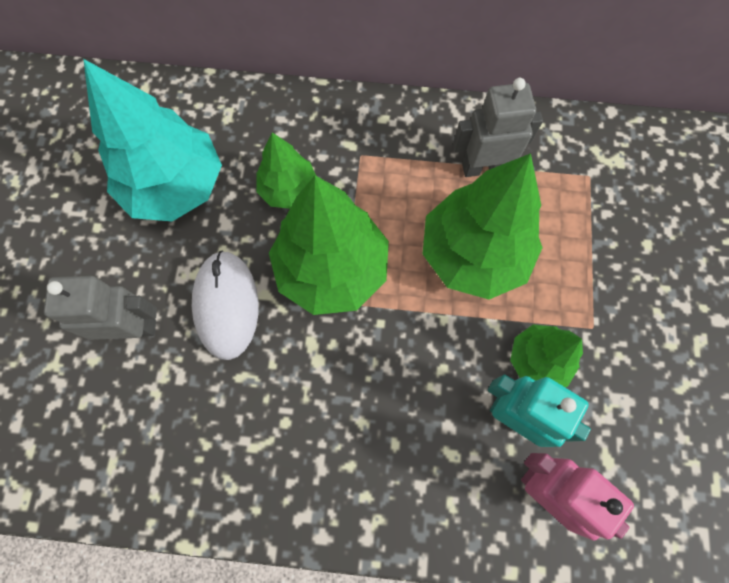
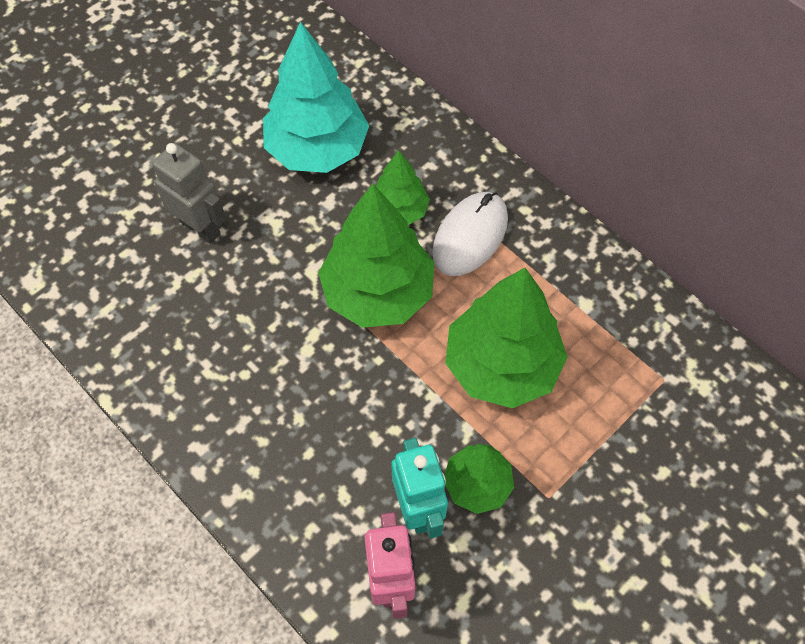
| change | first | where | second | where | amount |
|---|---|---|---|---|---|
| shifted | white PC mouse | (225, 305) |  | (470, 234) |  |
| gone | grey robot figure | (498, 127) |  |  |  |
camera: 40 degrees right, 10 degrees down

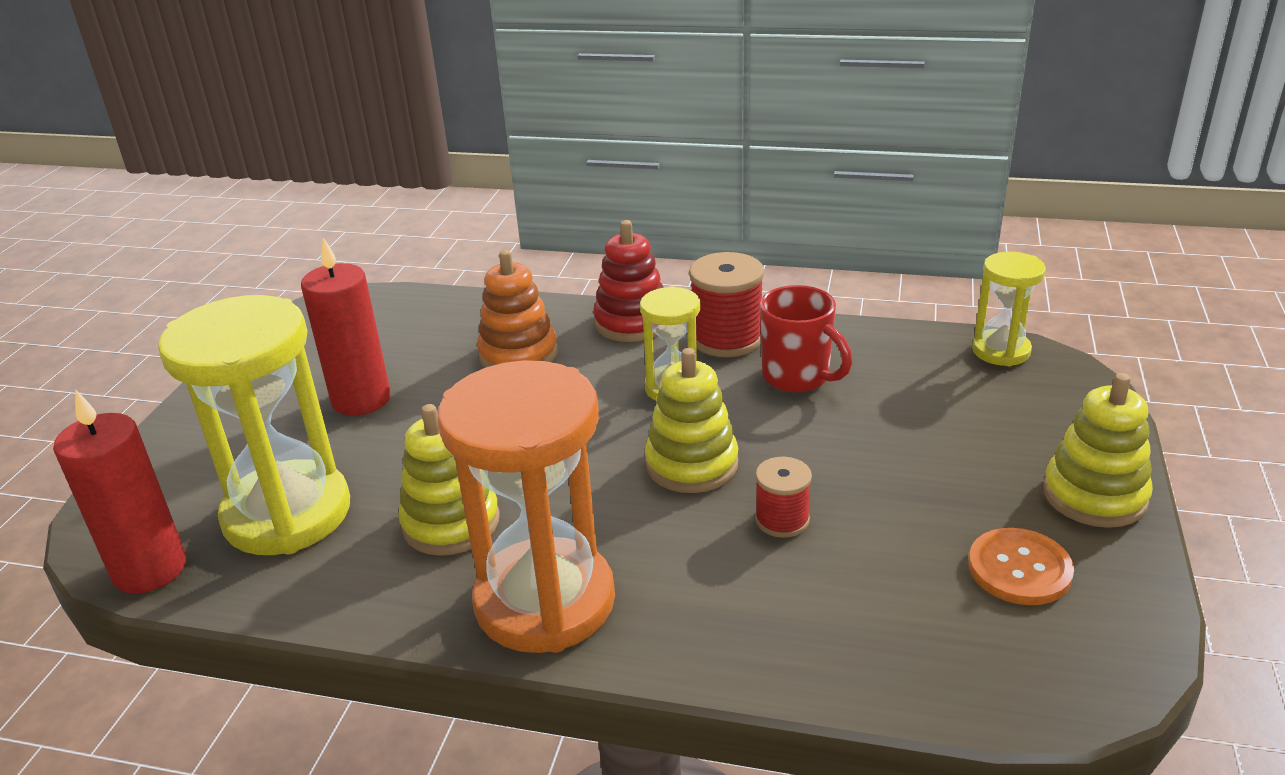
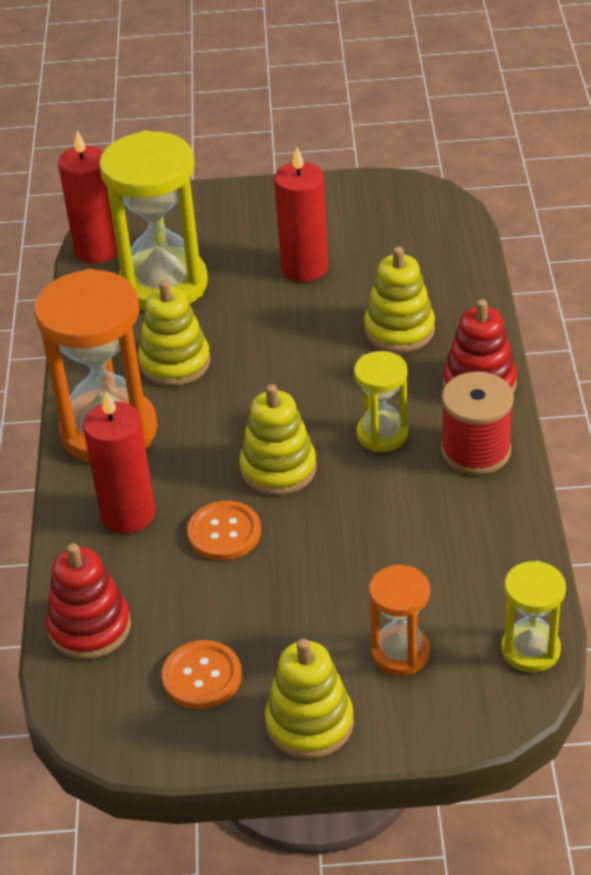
| change | first | where | second | where | amount |
|---|---|---|---|---|---|
| repainted | orange-coloured stacking toy | (517, 309) | yellow stacking toy | (399, 300) |  |
| swapped | red spool | (783, 497) | orange-coloured button | (224, 530) |  |
| gone | red coffee mug | (806, 338) |  |  |  |
| new |  |  | red stacking toy | (88, 601) |  |
| new |  |  | red pillar candle | (119, 462) |  |
| new |  |  | orange-coloured sand timer | (399, 620) |  |
camera: 75 degrees right, 10 degrees up

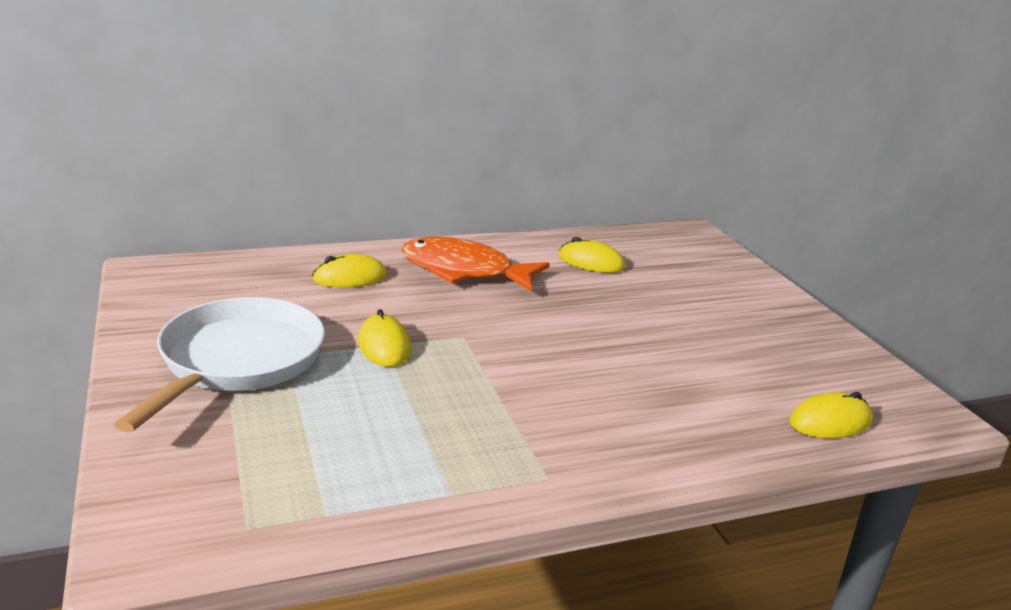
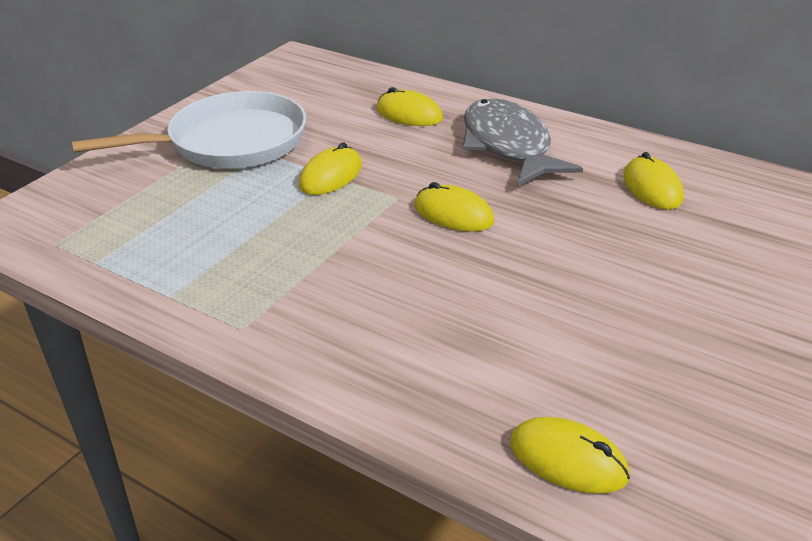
| change | first | where | second | where | amount |
|---|---|---|---|---|---|
| repainted | orange-coloured toy fish | (475, 264) | grey toy fish | (522, 142) |  |
| new |  |  | yellow PC mouse | (455, 207) |  |
camera: 55 degrees right, 10 degrees up

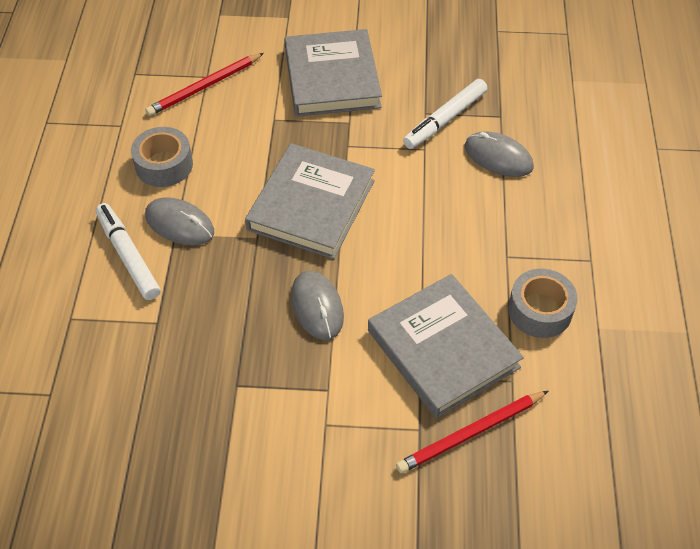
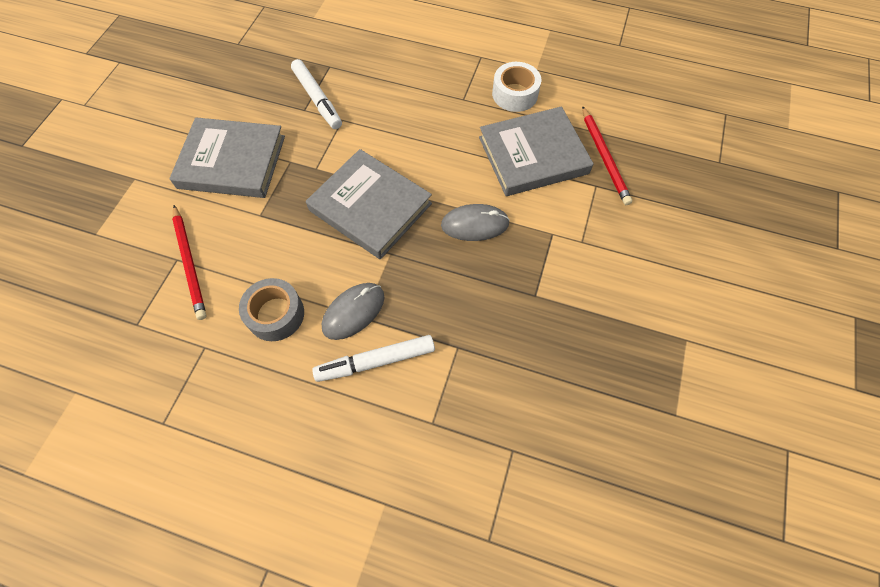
| change | first | where | second | where | amount |
|---|---|---|---|---|---|
| gone | grey PC mouse | (499, 154) |  |  |  |
| repainted | grey tape | (543, 303) | white tape | (516, 87) |  |
camera: 75 degrees left, 10 degrees up

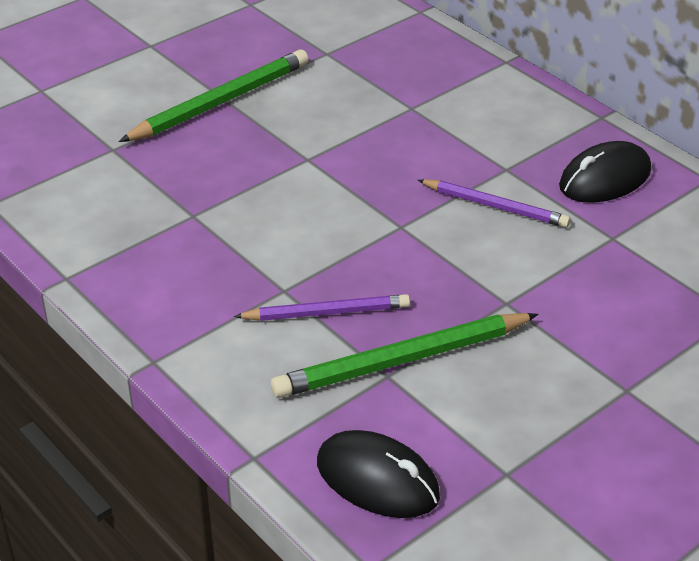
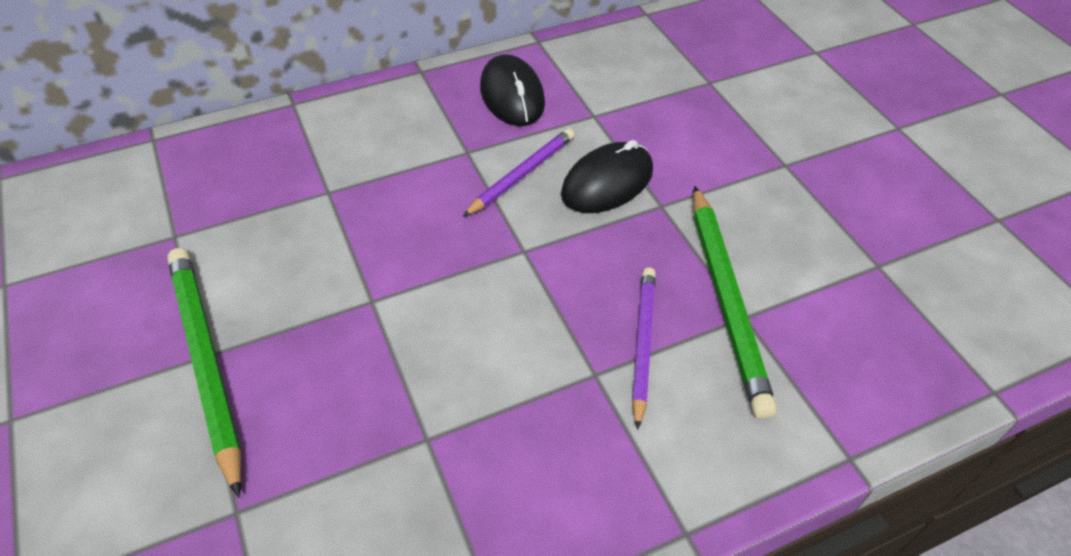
| change | first | where | second | where | amount |
|---|---|---|---|---|---|
| shifted | ebony PC mouse | (378, 474) |  | (607, 176) |  |
camera: 75 degrees left, 10 degrees up

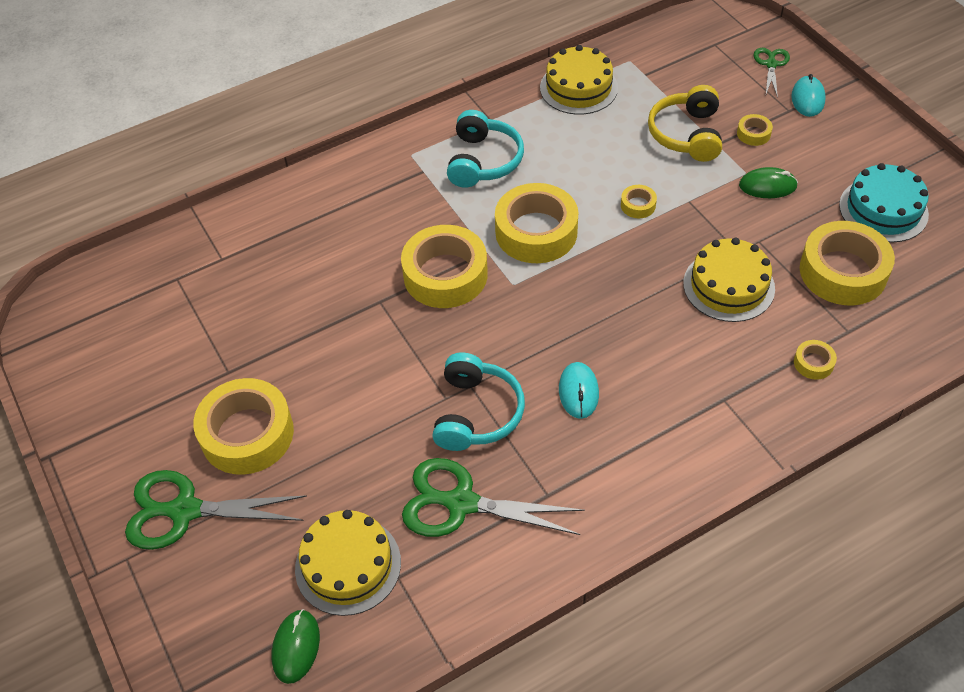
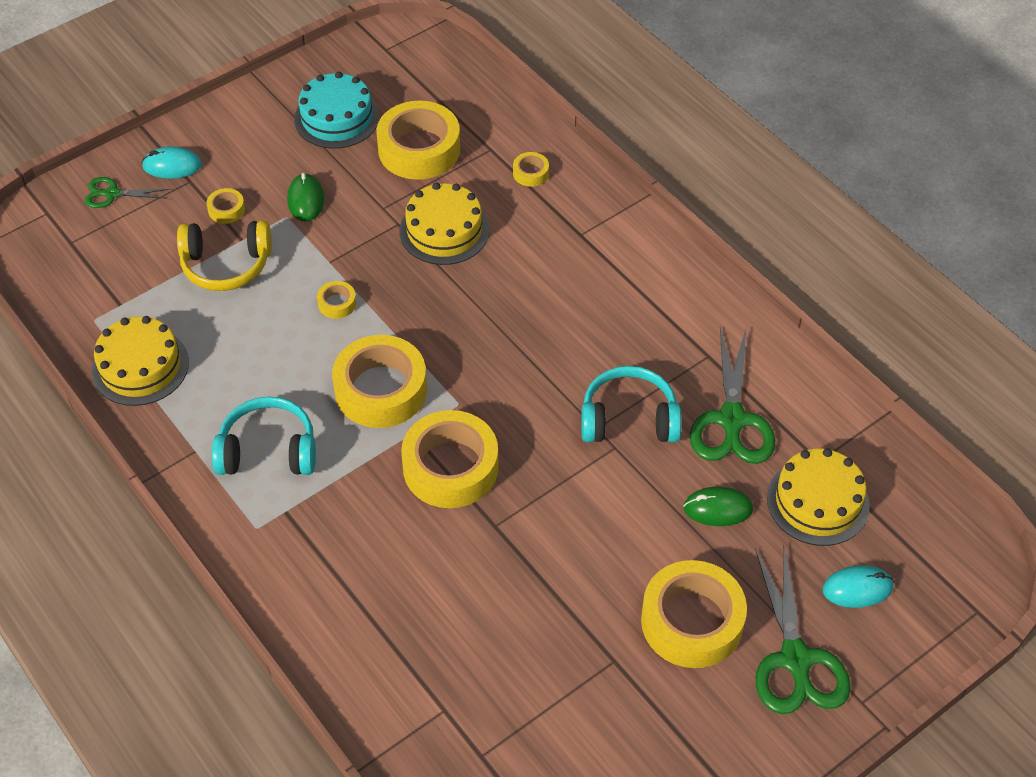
| change | first | where | second | where | amount |
|---|---|---|---|---|---|
| shifted | leaf-green PC mouse | (296, 646) |  | (718, 506) |  |
| shifted | teal PC mouse | (579, 390) |  | (858, 586) |  |
camera: 100 degrees left, 0 degrees up

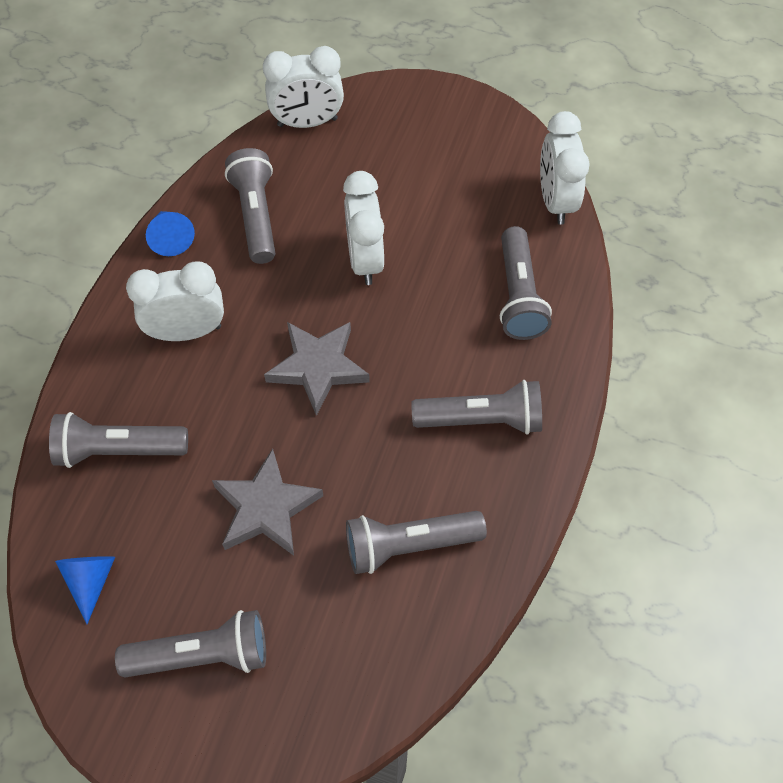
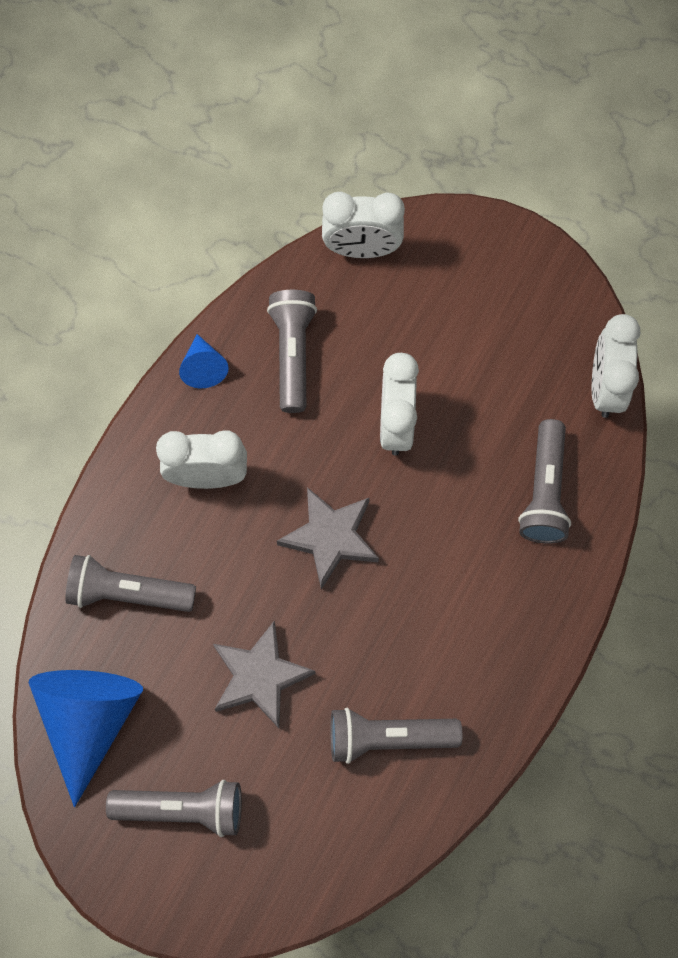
| change | first | where | second | where | amount |
|---|---|---|---|---|---|
| scaled | cobalt cone shape | (85, 590) |  | (86, 738) | x2.08 |
| gone | grey torch | (476, 407) |  |  |  |
camera: 10 degrees right, 10 degrees up

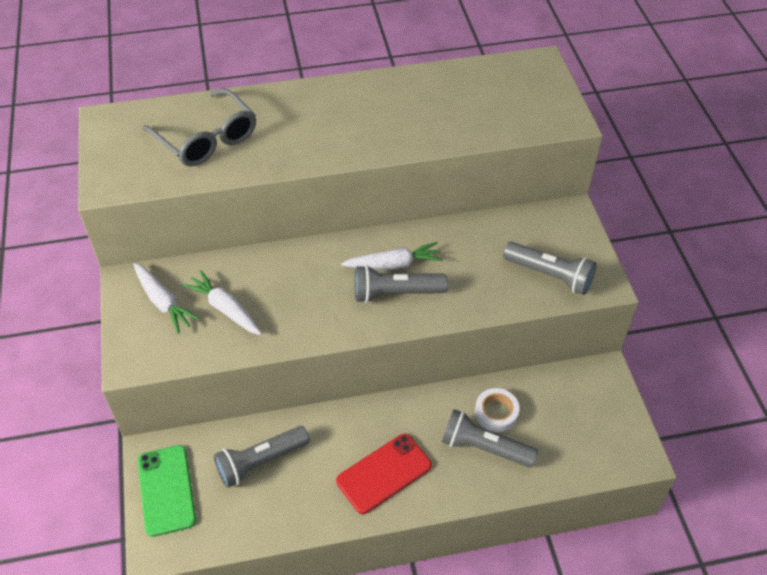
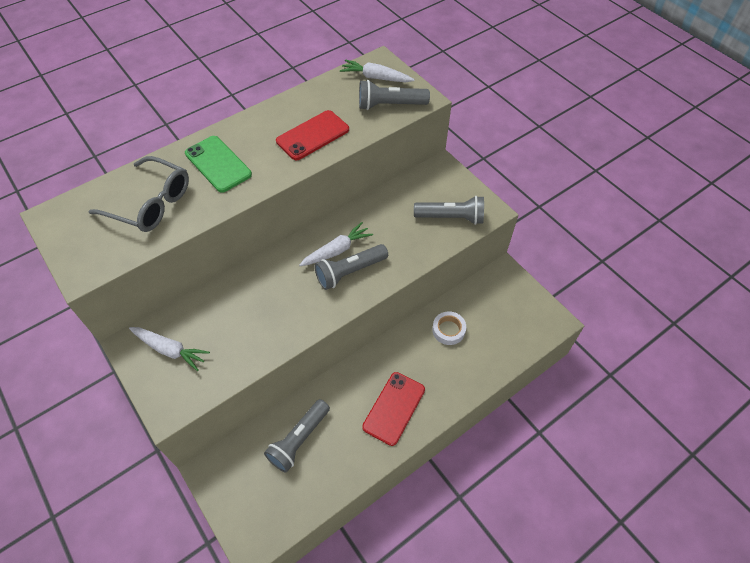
| change | first | where | second | where | amount |
|---|---|---|---|---|---|
| shifted | leaf-green phone | (167, 491) |  | (218, 164) |  |
| shifted | white carrot | (222, 302) |  | (377, 70) |  |
| shifted | grey torch | (490, 438) |  | (394, 95) |  |
| new |  |  | red phone | (312, 135) |  |
camera: 25 degrees left, 5 degrees up

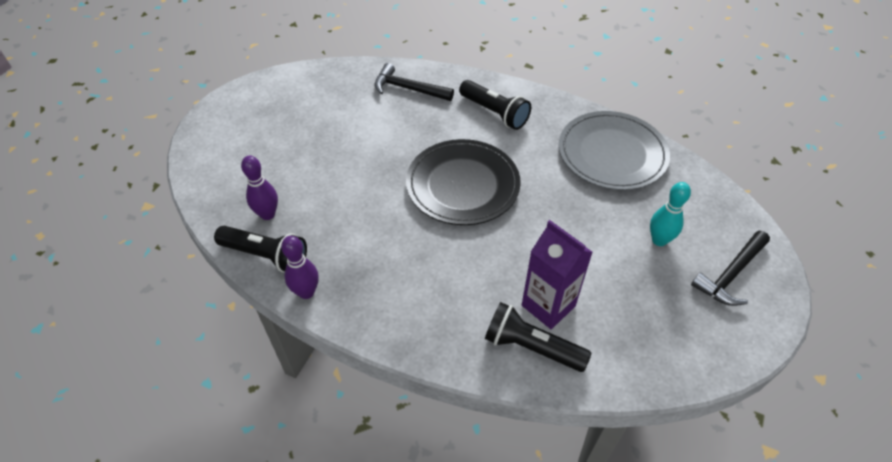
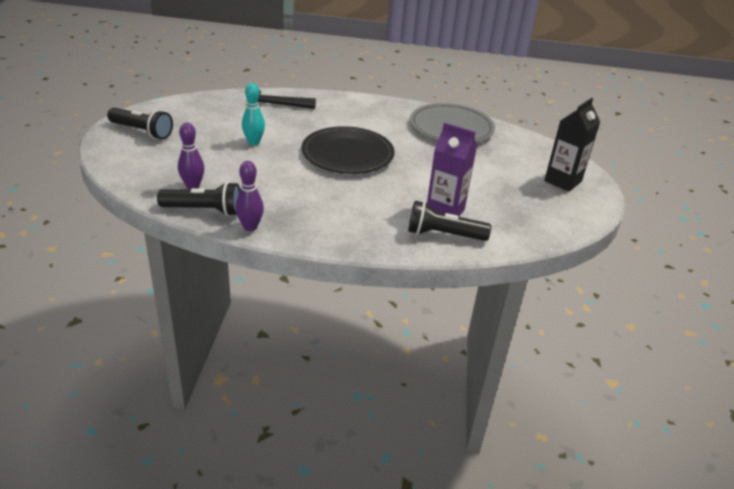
| change | first | where | second | where | amount |
|---|---|---|---|---|---|
| shifted | ebony torch | (495, 105) |  | (140, 123) |  |
| shifted | teal bowling pin | (670, 214) |  | (253, 114) |  |
| swapped | ebony hammer | (730, 268) | ebony milk carton | (572, 145) |  |
camera: 20 degrees left, 15 degrees down

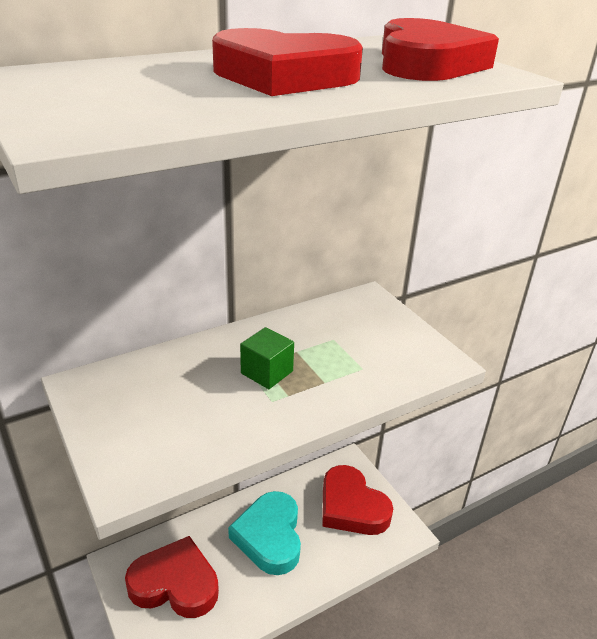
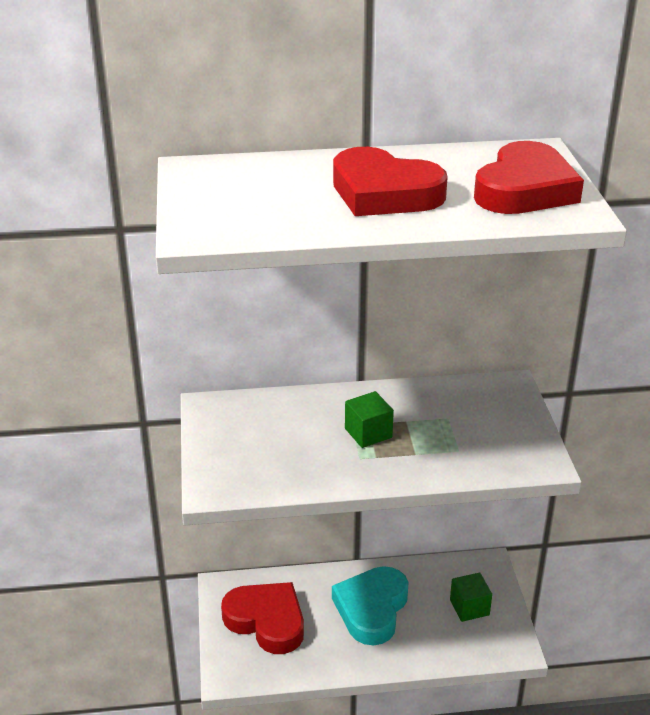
| change | first | where | second | where | amount |
|---|---|---|---|---|---|
| swapped | red heart | (357, 500) | leaf-green cube | (471, 597) |  |
camera: 25 degrees right, 0 degrees up

